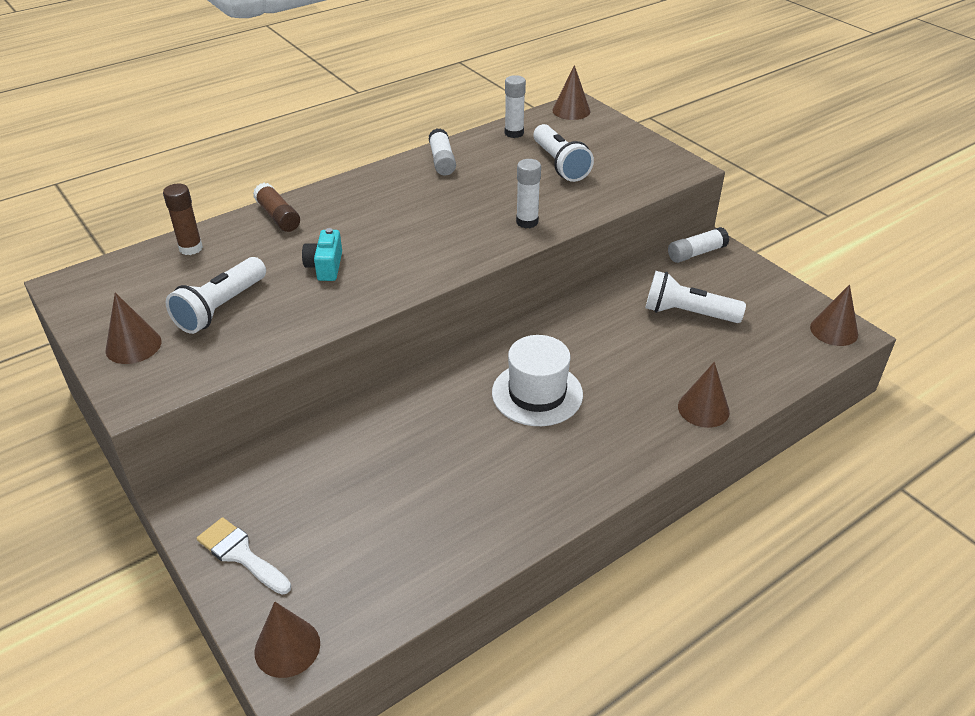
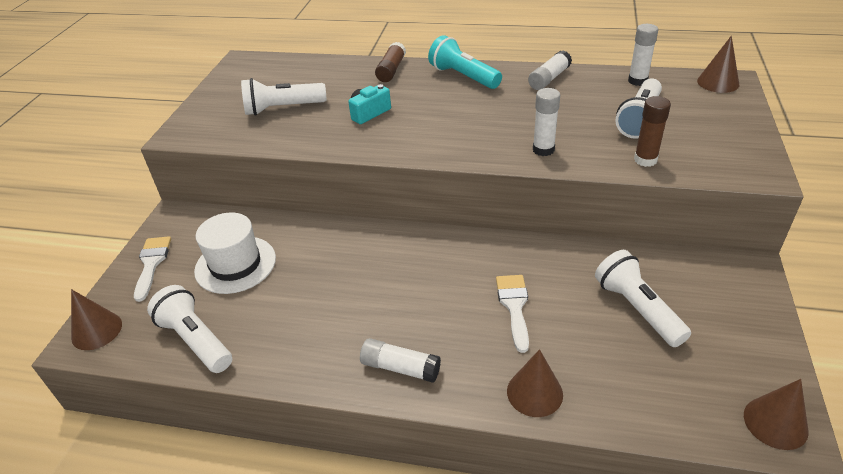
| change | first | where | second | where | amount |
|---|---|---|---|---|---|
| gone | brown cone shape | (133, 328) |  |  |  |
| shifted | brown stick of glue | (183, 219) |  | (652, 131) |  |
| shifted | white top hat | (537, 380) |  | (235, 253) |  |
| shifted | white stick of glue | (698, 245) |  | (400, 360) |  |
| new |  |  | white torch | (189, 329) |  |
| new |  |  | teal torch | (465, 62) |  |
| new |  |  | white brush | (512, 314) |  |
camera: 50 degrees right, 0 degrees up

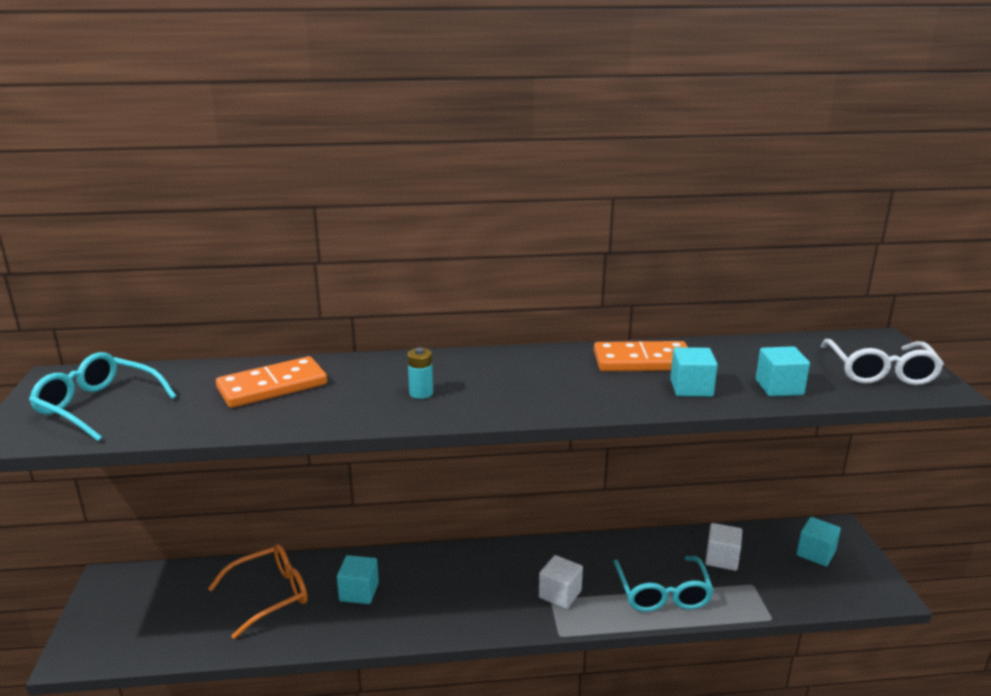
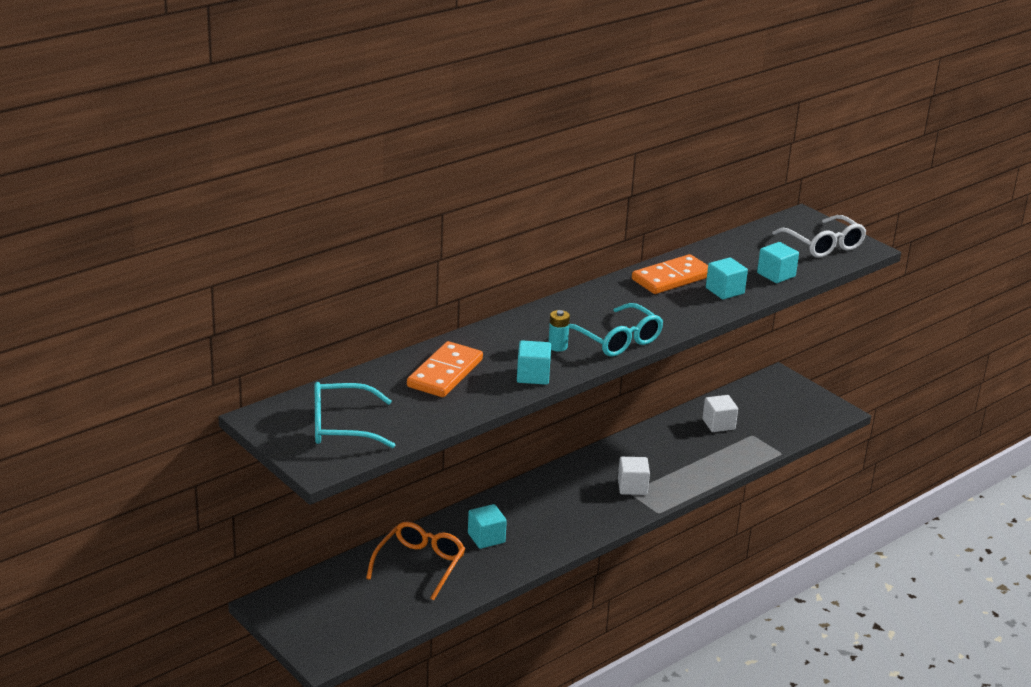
| change | first | where | second | where | amount |
|---|---|---|---|---|---|
| shifted | teal eyeglasses | (663, 584) |  | (616, 330) |  |
| shifted | teal cube | (819, 542) |  | (534, 362) |  |
camera: 35 degrees left, 5 degrees up

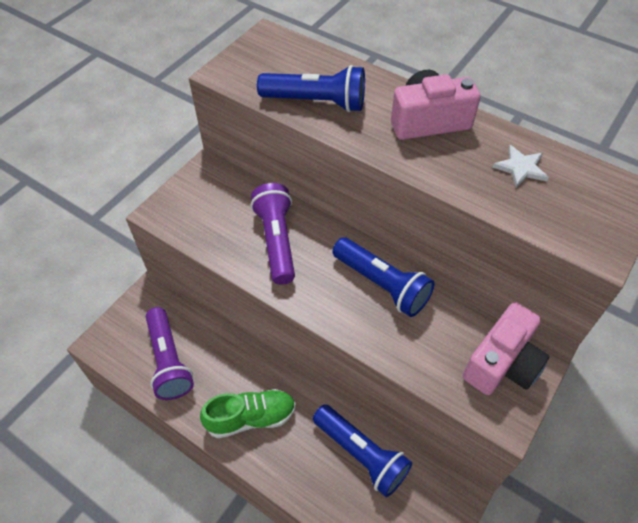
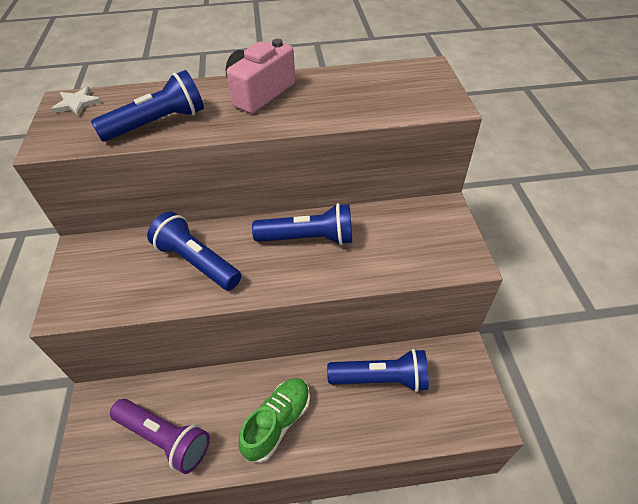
| change | first | where | second | where | amount |
|---|---|---|---|---|---|
| repainted | purple torch | (273, 234) | cobalt torch | (194, 251) |  |
| gone | pink photo camera | (506, 348) |  |  |  |
| shifted | white star | (520, 166) |  | (76, 101) |  |
camera: 40 degrees left, 5 degrees down

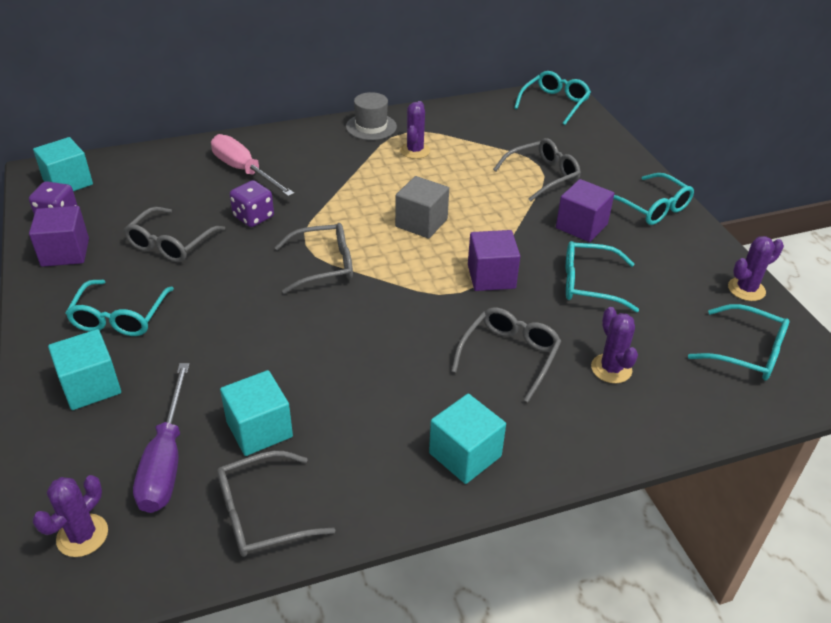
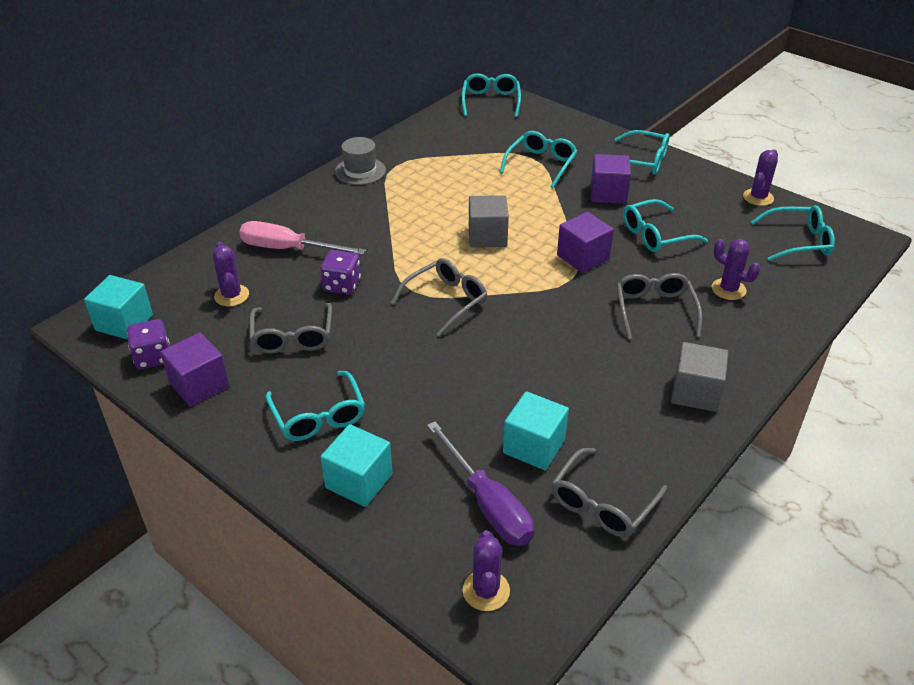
| change | first | where | second | where | amount |
|---|---|---|---|---|---|
| shifted | purple saguaro cactus | (415, 130) |  | (231, 274) |  |
| repainted | teal cube | (467, 439) | grey cube | (699, 377) |  |
| repainted | grey eyeglasses | (537, 170) | teal eyeglasses | (538, 159) |  |
camera: 30 degrees left, 0 degrees up

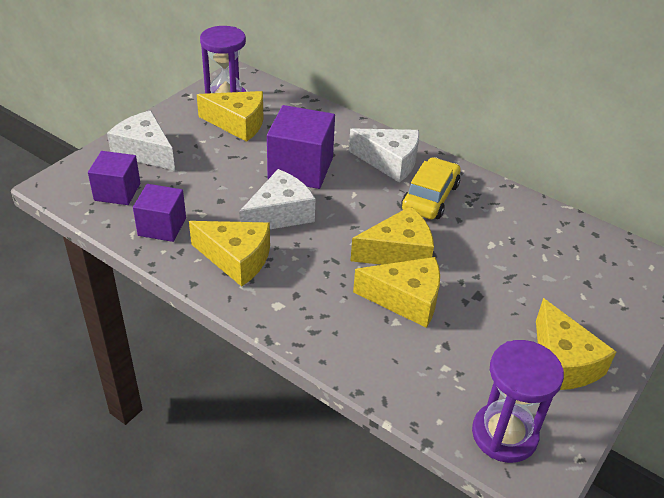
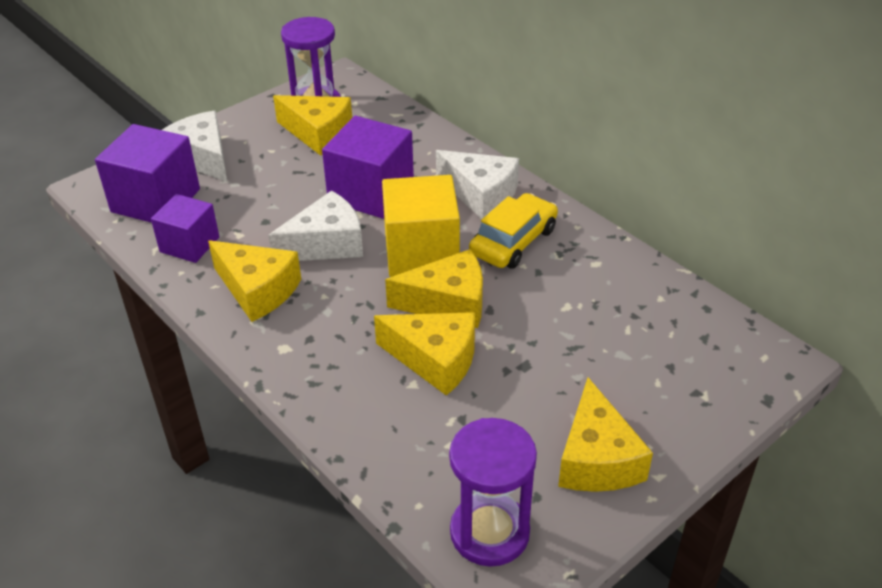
| change | first | where | second | where | amount |
|---|---|---|---|---|---|
| scaled | purple cube | (114, 178) |  | (147, 173) | x1.57 |
| new |  |  | yellow cube | (421, 226) |  |
camera: 15 degrees right, 0 degrees up

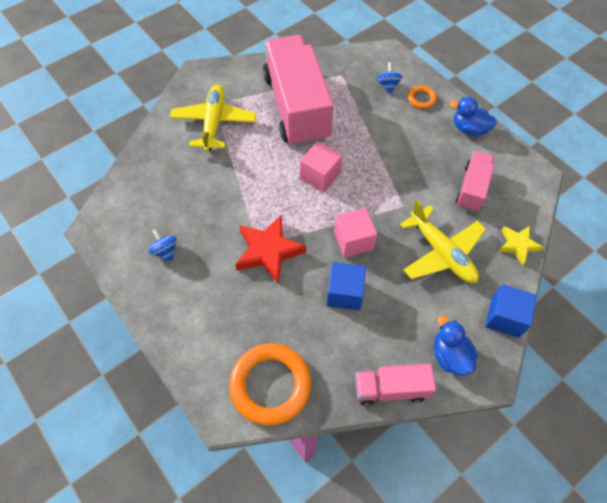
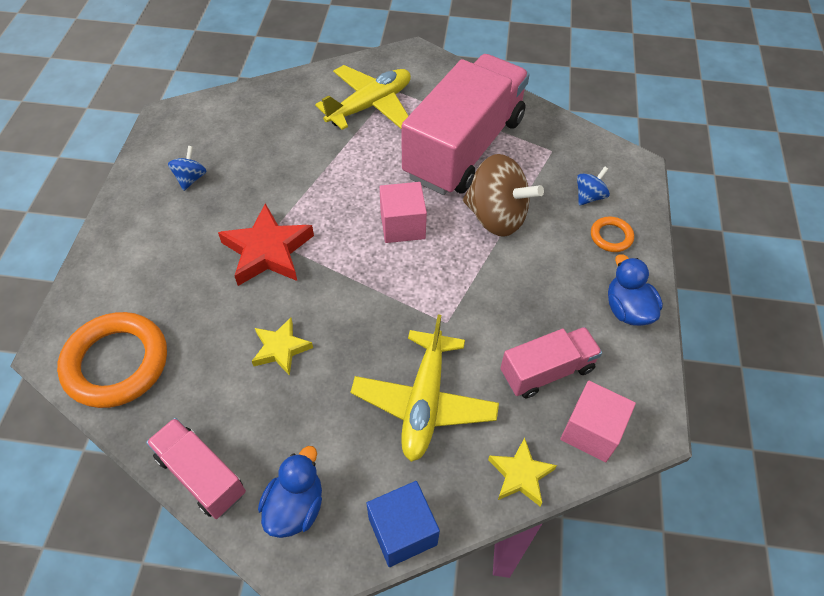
| change | first | where | second | where | amount |
|---|---|---|---|---|---|
| swapped | cobalt cube | (346, 286) | yellow star | (282, 347) |  |
| shifted | pink cube | (355, 233) |  | (598, 421) |  |
| new |  |  | brown toy top | (503, 195) |  |
camera: 45 degrees right, 5 degrees down

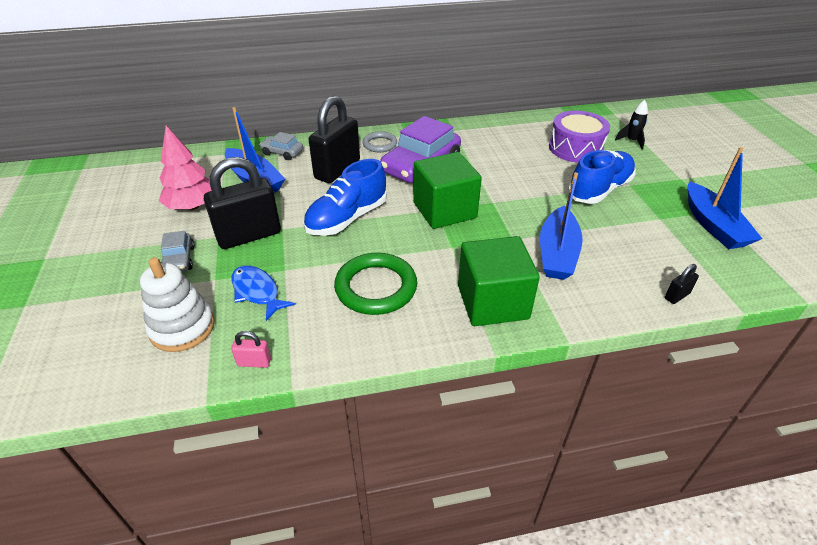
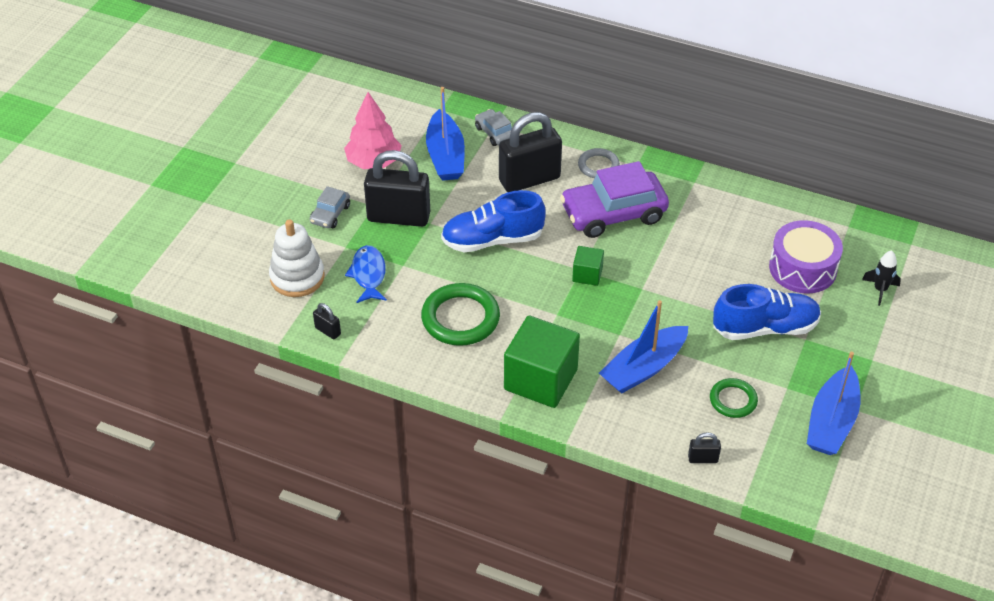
| change | first | where | second | where | amount |
|---|---|---|---|---|---|
| repainted | pink padlock | (251, 349) | ebony padlock | (327, 321) |  |
| scaled | leaf-green cube | (447, 190) |  | (588, 266) | x0.49 |
| new |  |  | leaf-green torus | (734, 398) |  |
camera: 35 degrees right, 5 degrees up

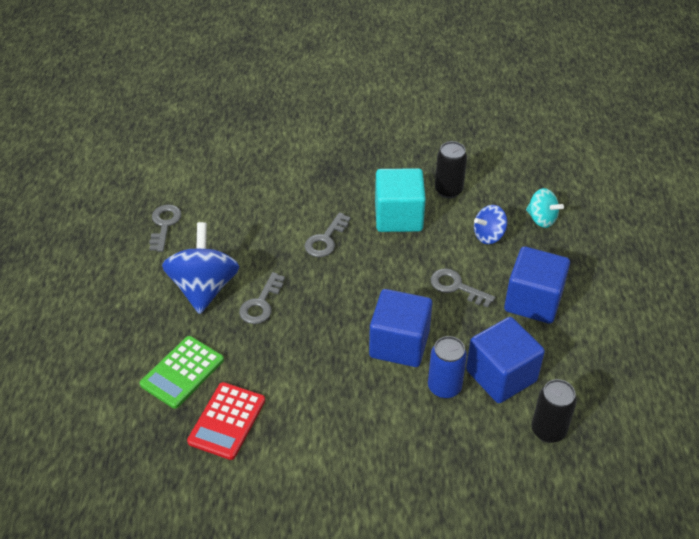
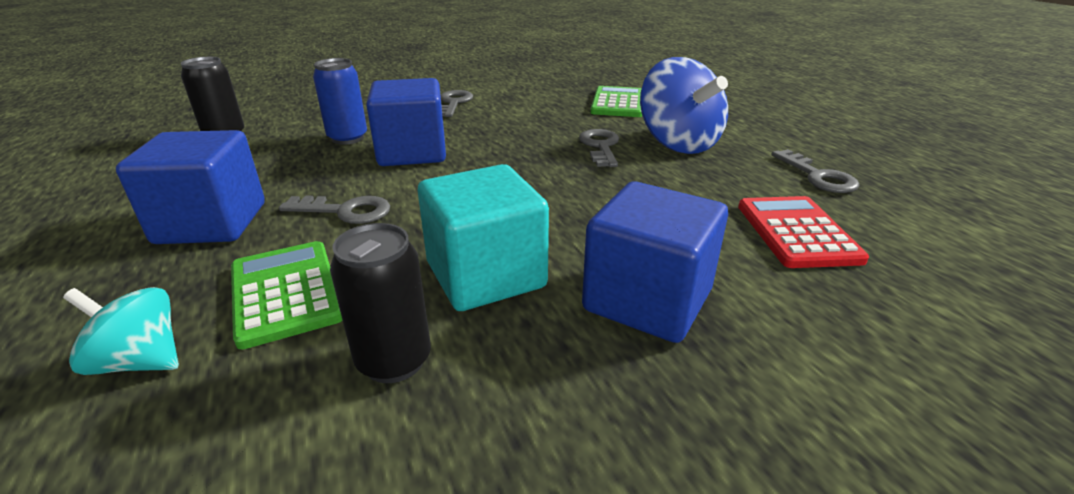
| change | first | where | second | where | amount |
|---|---|---|---|---|---|
| shifted | red pocket calculator | (226, 421) |  | (803, 232) |  |
| shifted | grey latchkey | (327, 234) |  | (457, 103) |  |
| shifted | cobalt cube | (505, 360) |  | (655, 262) |  |
| swapped | cobalt toy top | (490, 224) | leaf-green pocket calculator | (287, 295) |  |
camera: 155 degrees right, 15 degrees down

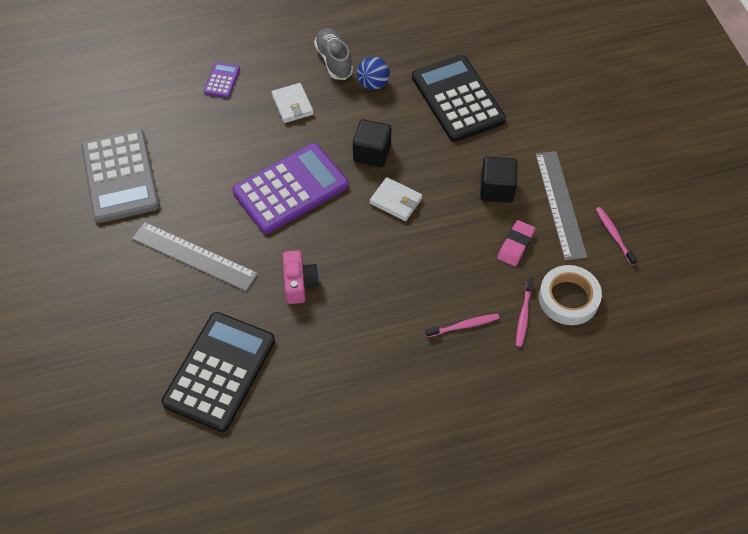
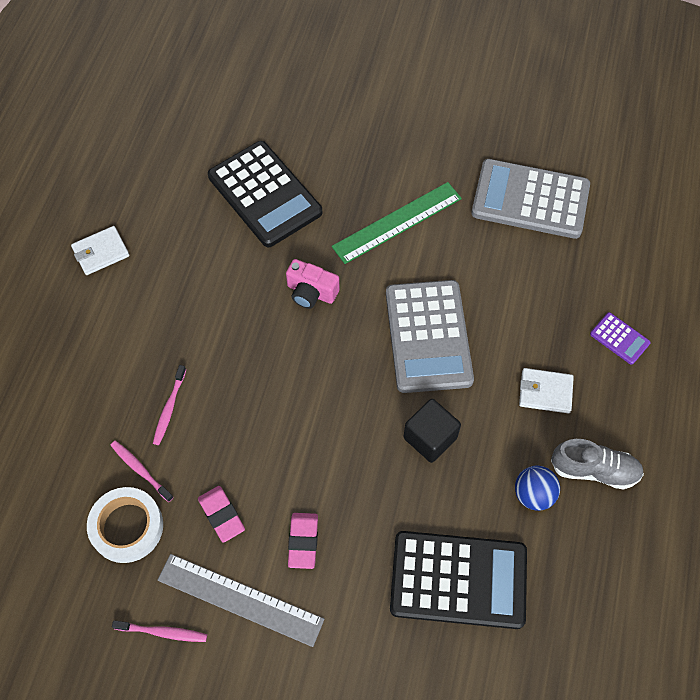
| change | first | where | second | where | amount |
|---|---|---|---|---|---|
| repainted | grey ruler | (195, 256) | leaf-green ruler | (397, 223) |  |
| repainted | purple pocket calculator | (290, 188) | grey pocket calculator | (430, 336) |  |
| shifted | white wallet | (396, 199) |  | (100, 250) |  |
| swapped | ebony cube | (498, 179) | pink gum eraser | (303, 541) |  |
camera: 120 degrees right, 5 degrees up

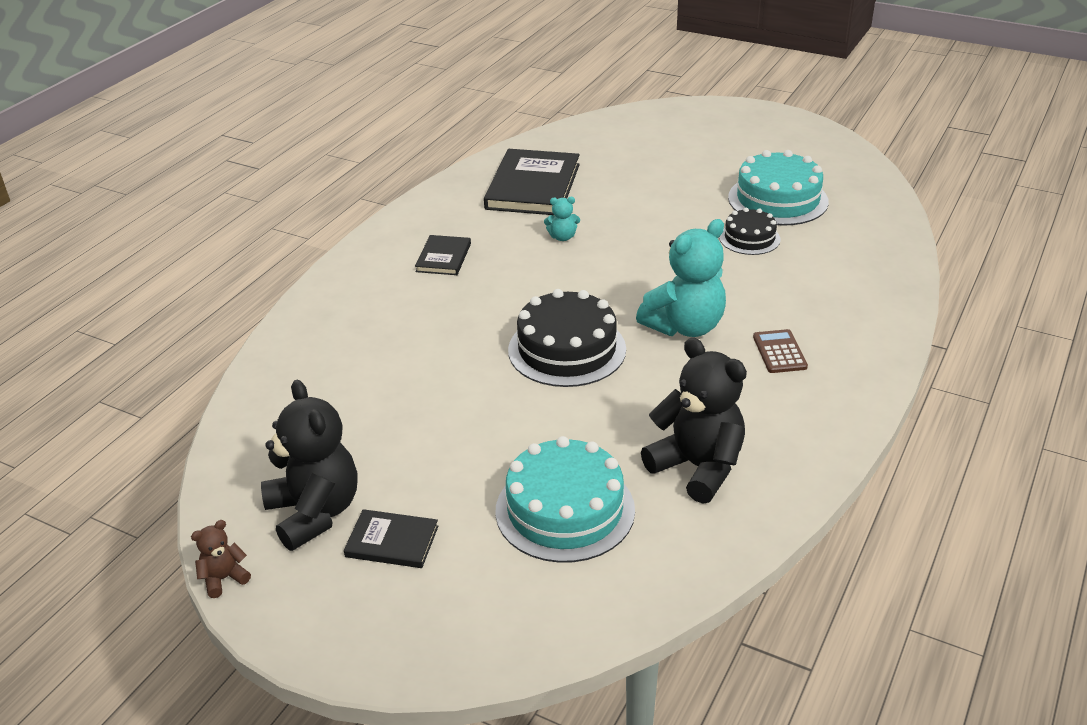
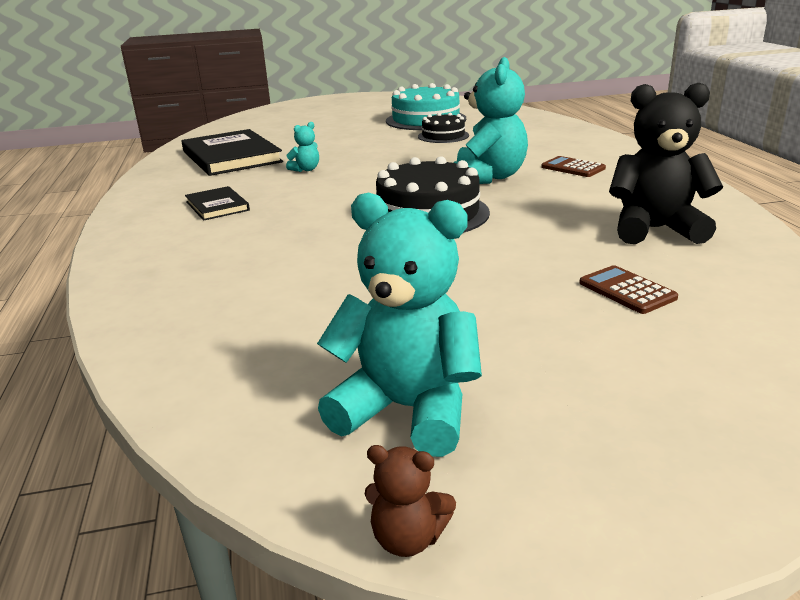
| change | first | where | second | where | amount |
|---|---|---|---|---|---|
| rotated | brown stuffed bear | (221, 559) |  | (410, 501) | 90 degrees counterclockwise |
| repainted | ebony stuffed bear | (309, 465) | teal stuffed bear | (399, 324) |  |
| gone | ebony hardback | (391, 538) |  |  |  |
| swapped | teal cake | (565, 499) | brown pocket calculator | (628, 289) |  |
camera: 40 degrees left, 10 degrees down

